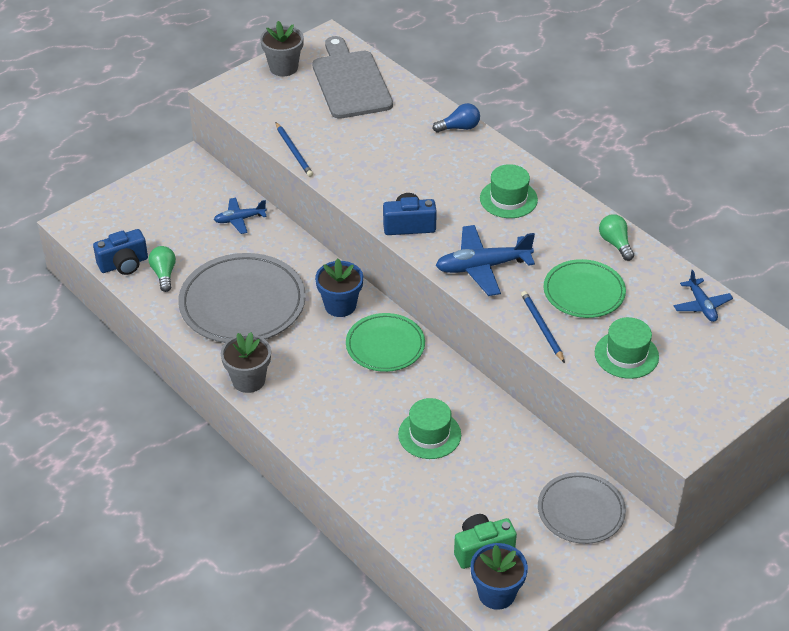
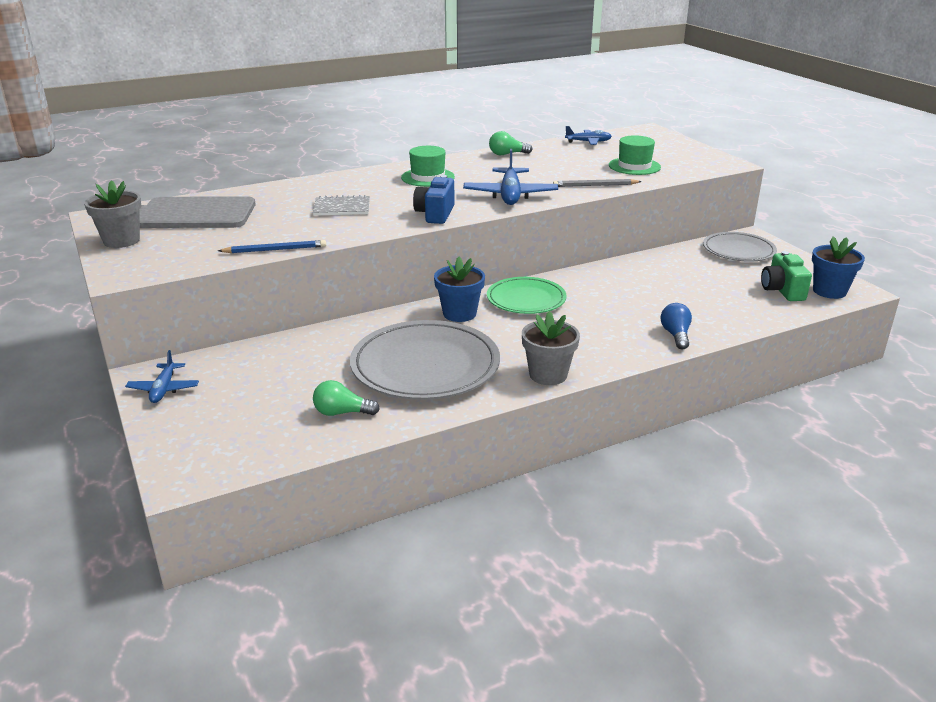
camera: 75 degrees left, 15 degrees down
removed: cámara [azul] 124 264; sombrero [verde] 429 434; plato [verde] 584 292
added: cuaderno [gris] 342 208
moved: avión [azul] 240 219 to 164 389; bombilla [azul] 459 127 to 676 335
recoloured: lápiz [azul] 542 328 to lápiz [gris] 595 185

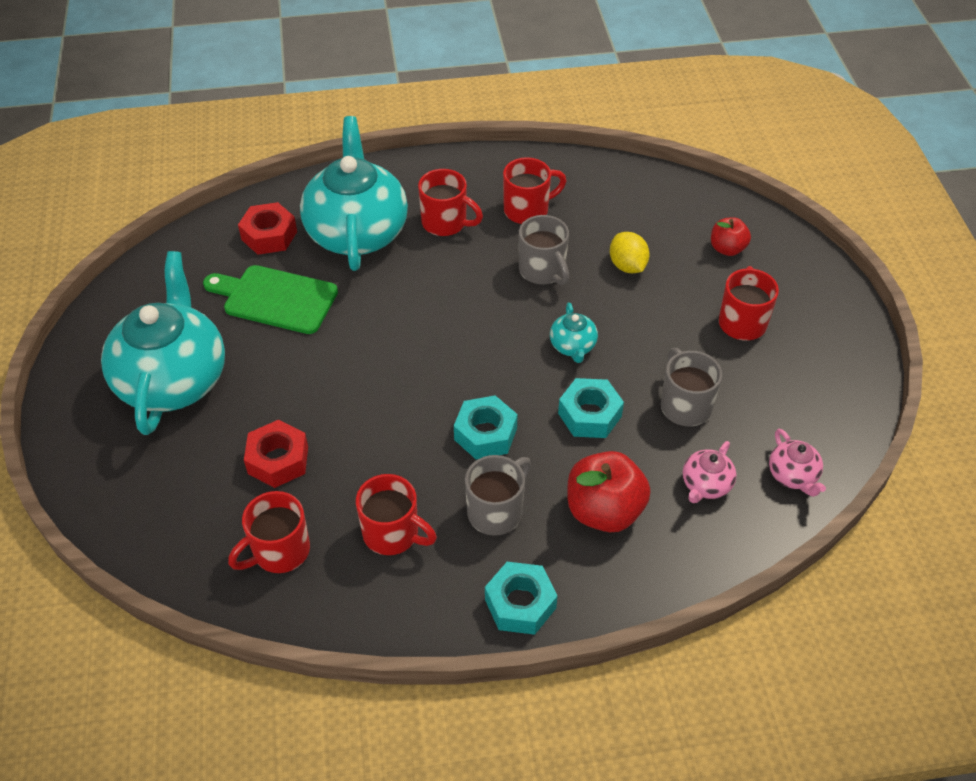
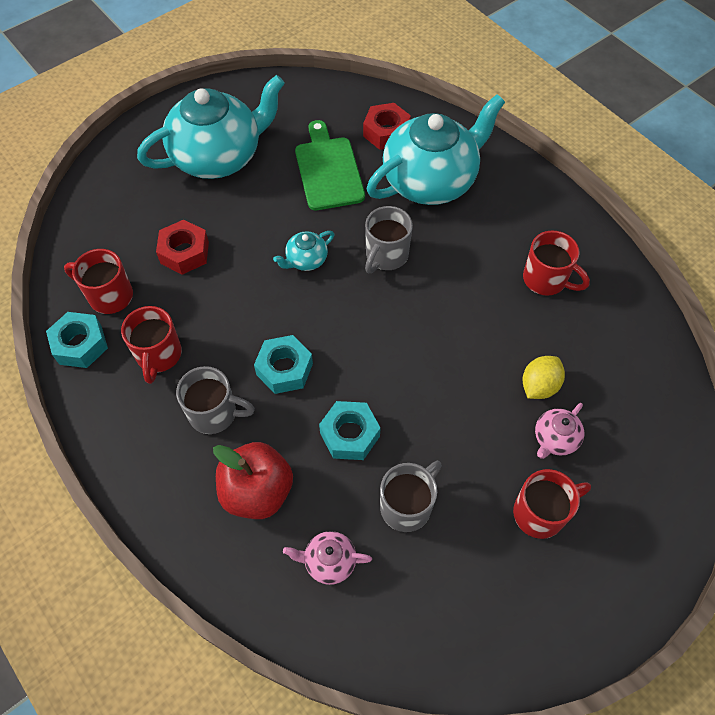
camera: 60 degrees right, 10 degrees up
removed: taza [rojo] 446 223; manzana [rojo] 727 249
moved: tuerca [turquesa] 520 604 to 80 345; taza [gris] 543 271 to 386 256; tetera [turquesa] 573 346 to 306 260; tetera [rosa] 793 476 to 554 439

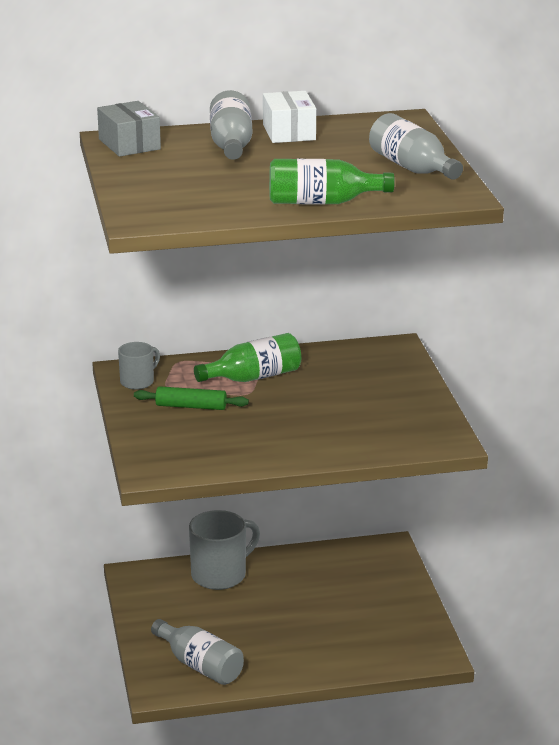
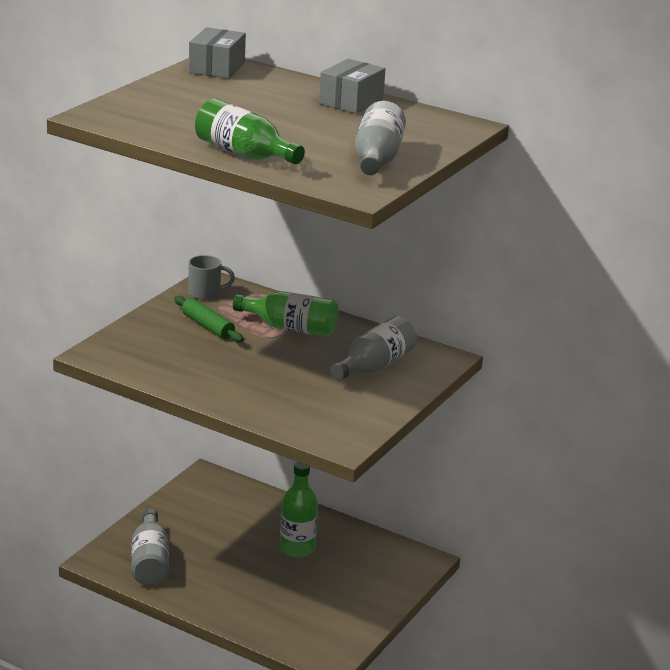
camera: 40 degrees right, 0 degrees up
removed: taza [gris] 220 575
added: botella [verde] 297 548
moved: botella [gris] 231 145 to 374 366
recoloured: caja [blanco] 289 132 to caja [gris] 351 101

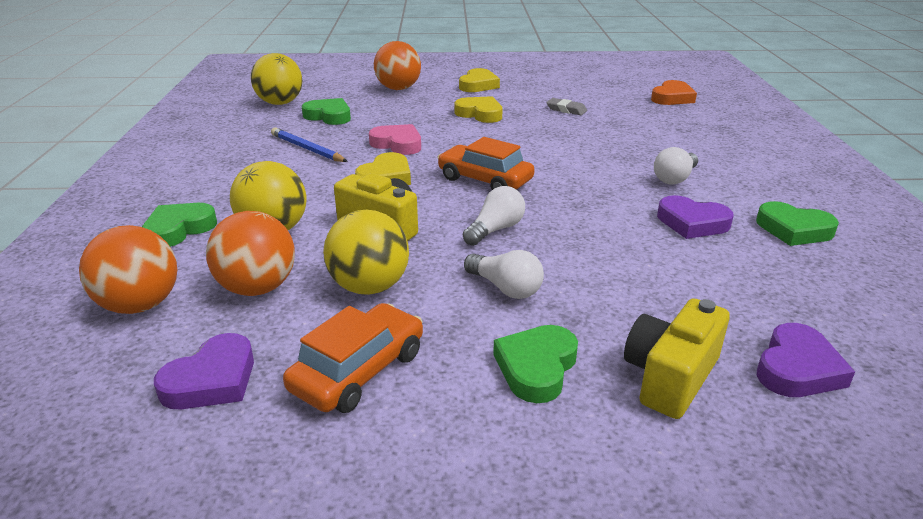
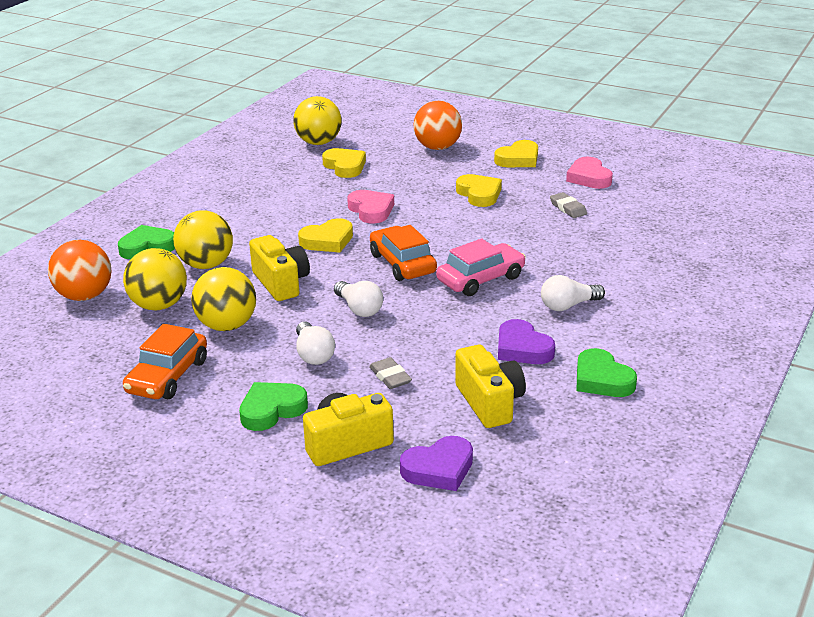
camera: 30 degrees right, 0 degrees up
removed: corazón [morado] 212 380; lápiz [azul] 307 149; corazón [naranja] 672 98
added: goma de borrar [gris] 390 377; coche [rosa] 480 279; cámara [amarillo] 489 402; corazón [rosa] 589 177
recoloured: pelota [naranja] 257 288 to pelota [amarillo] 159 305; corazón [verde] 329 116 to corazón [amarillo] 345 166
turned: coche [naranja] 358 371 = 168 376 135 degrees clockwise; bombilla [blanco] 495 230 = 359 309 75 degrees clockwise

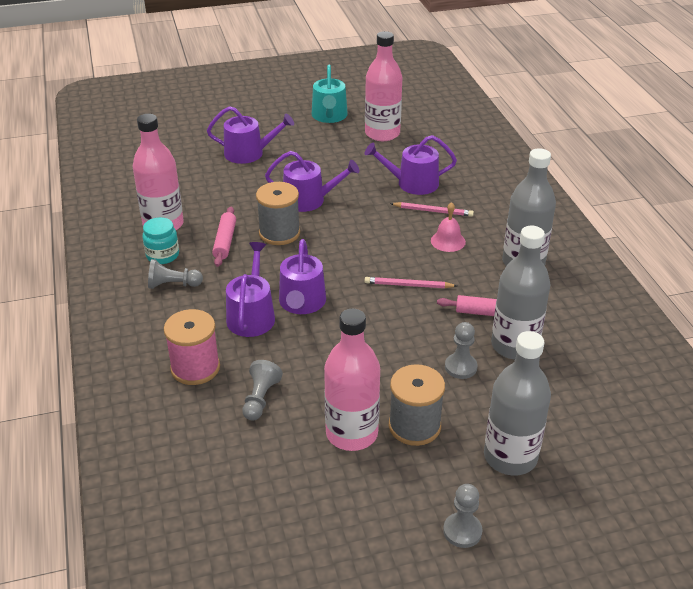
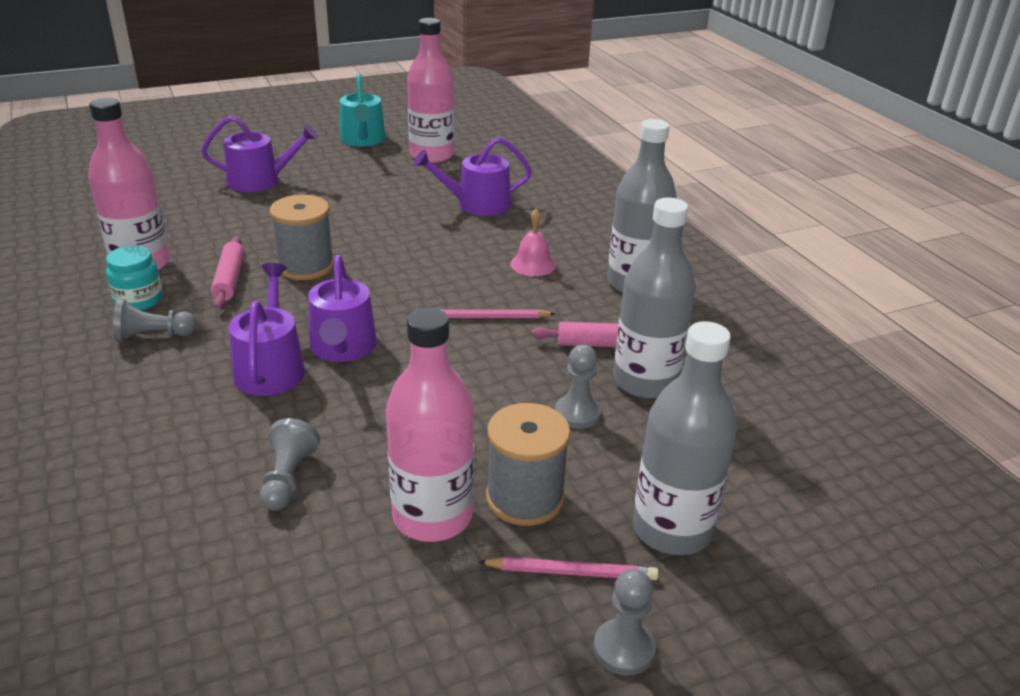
camera: 10 degrees left, 5 degrees down
removed: carrete [rosa] 195 368; regadera [morado] 309 200
moved: lápiz [rosa] 433 211 to 571 572

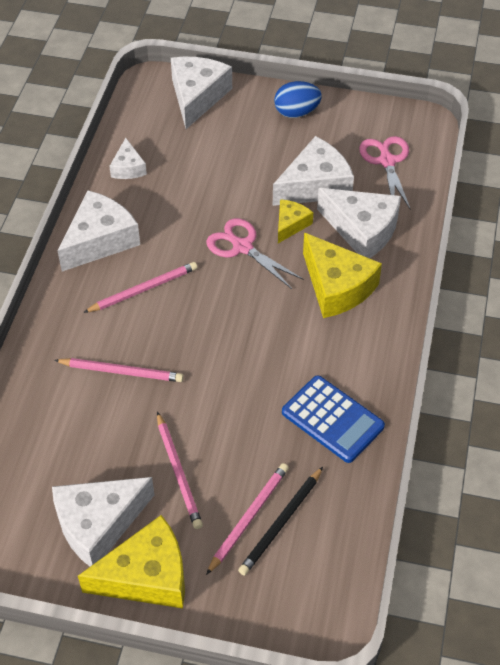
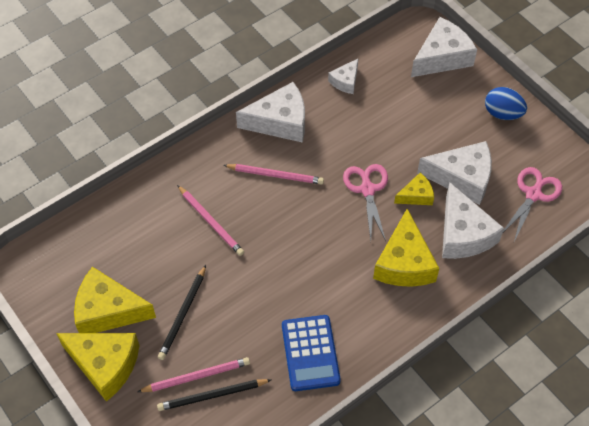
camera: 40 degrees right, 5 degrees up
recoloured: queso [blanco] 98 524 to queso [amarillo] 108 310; lápiz [rosa] 178 472 to lápiz [negro] 183 314

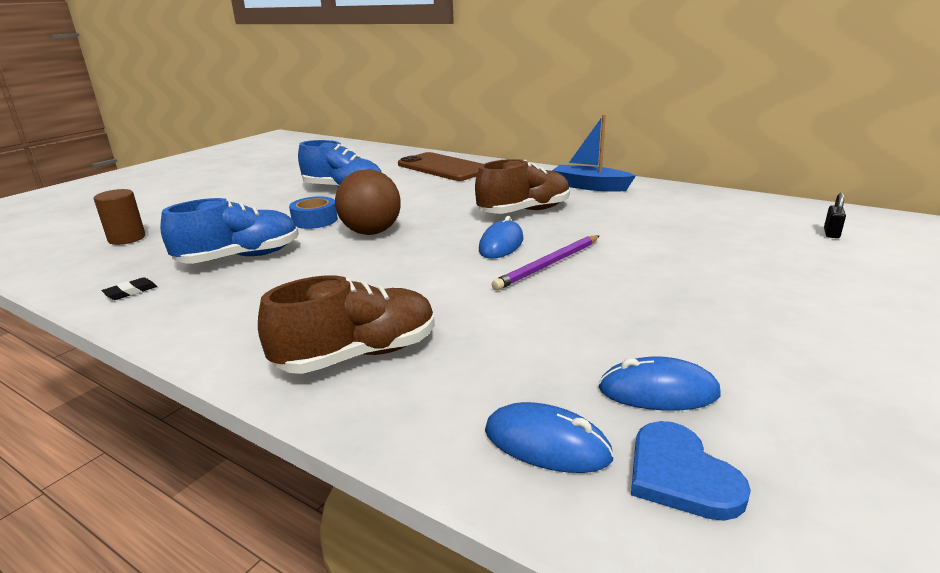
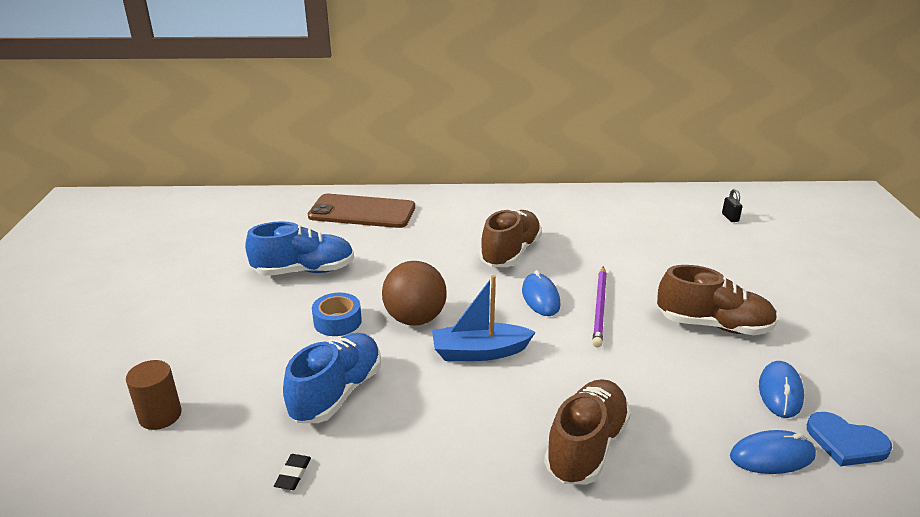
camera: 35 degrees left, 5 degrees up
added: zapato [marrón] 713 325
moved: barco [azul] 590 186 to 479 352
turned: ratón [azul] 658 391 = 780 392 45 degrees counterclockwise

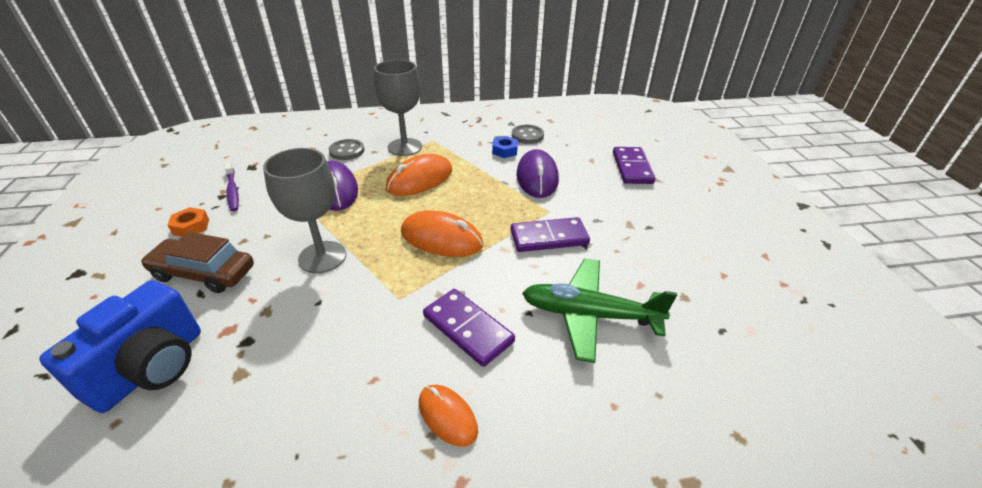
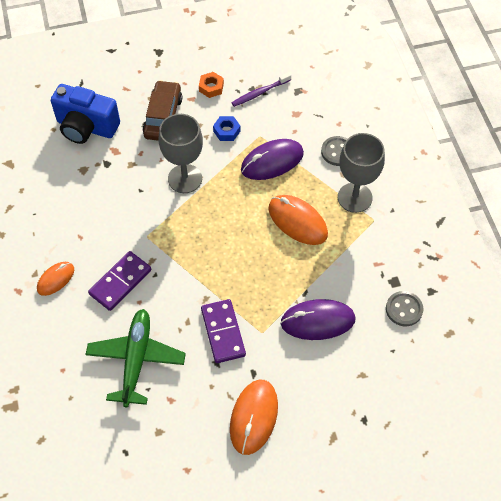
camera: 85 degrees right, 20 degrees up
removed: ficha de dominó [morado] 632 168
moved: ratón [naranja] 441 238 to 254 417; tuerca [azul] 505 151 to 226 131

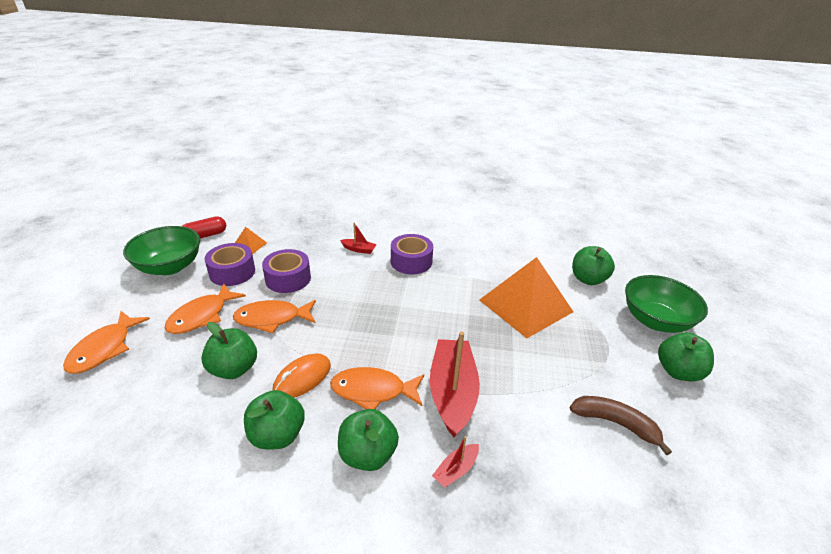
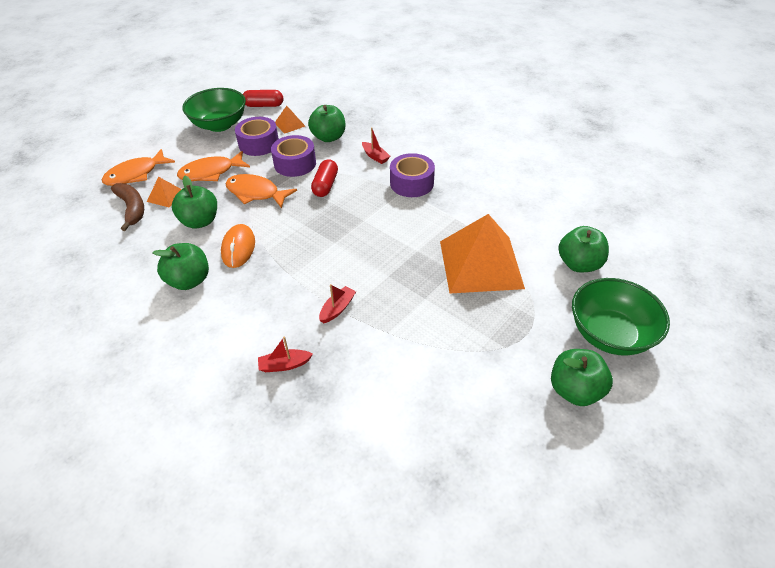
camera: 35 degrees right, 10 degrees up
removed: pez [naranja] 373 391
added: pirámide [naranja] 166 196; cápsula [rojo] 325 185
moved: manzana [verde] 368 454 to 329 137; plátano [marrón] 615 423 to 132 209
turned: ratón [naranja] 302 378 = 238 248 75 degrees counterclockwise
resized: barco [rojo] 452 393 = 337 309 x0.45

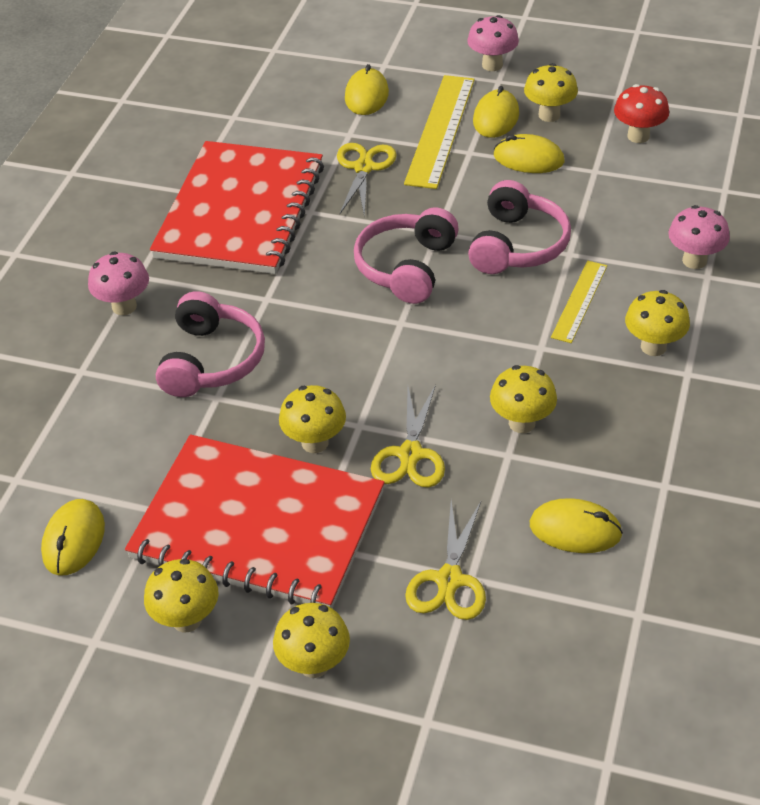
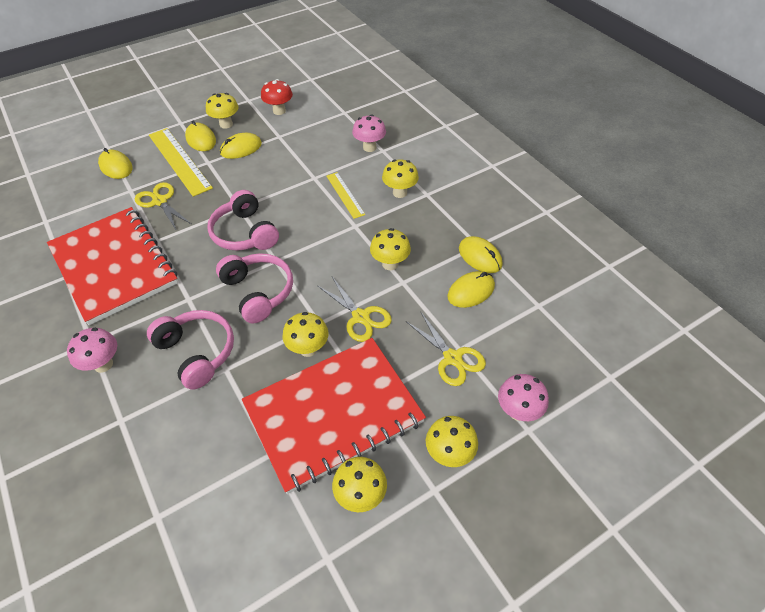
camera: 50 degrees left, 5 degrees up
moved: ratón [amarillo] 74 540 to 480 257; seta [rosa] 492 65 to 518 411; auriculares [rosa] 517 245 to 258 292

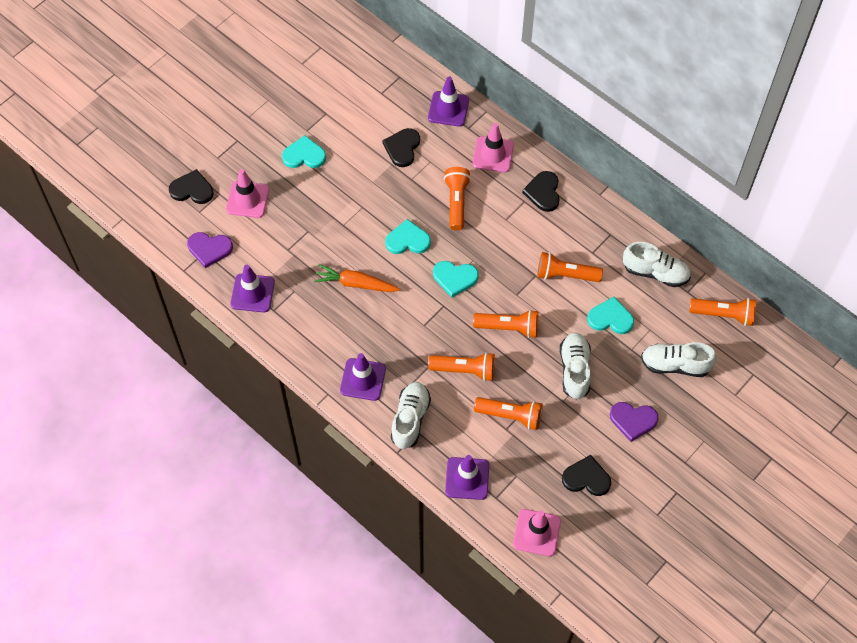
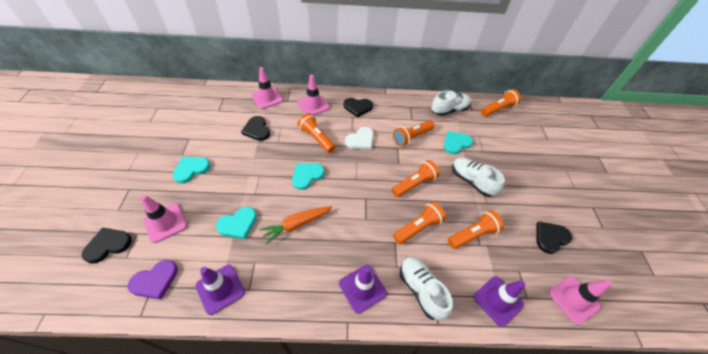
camera: 45 degrees left, 10 degrees down
removed: corazón [morado] 633 420; zapato [blanco] 675 365
added: corazón [blanco] 360 140
moved: corazón [turquesa] 455 278 to 238 224
recoloured: cono de tráfico [morado] 448 109 to cono de tráfico [rosa] 267 98
turned: corazón [negro] 543 192 = 358 107 45 degrees counterclockwise

